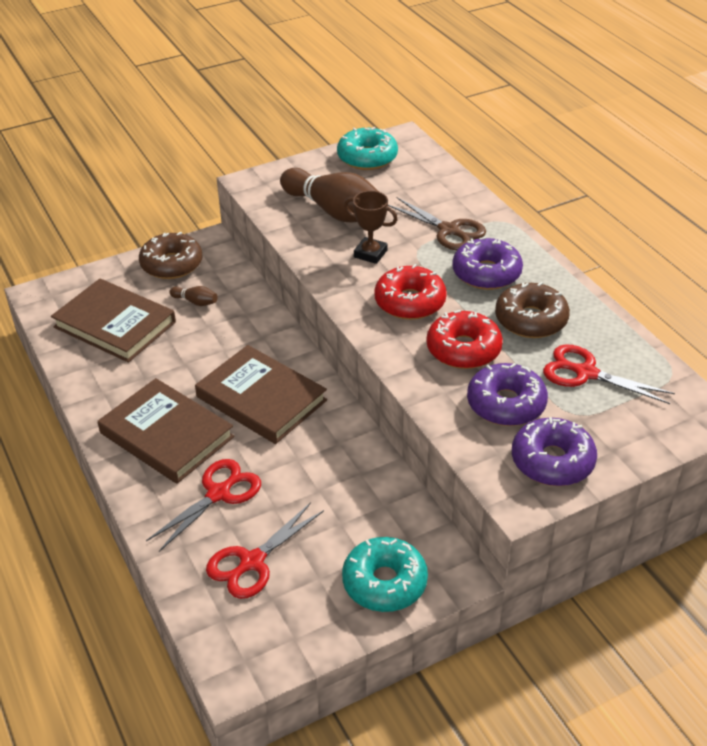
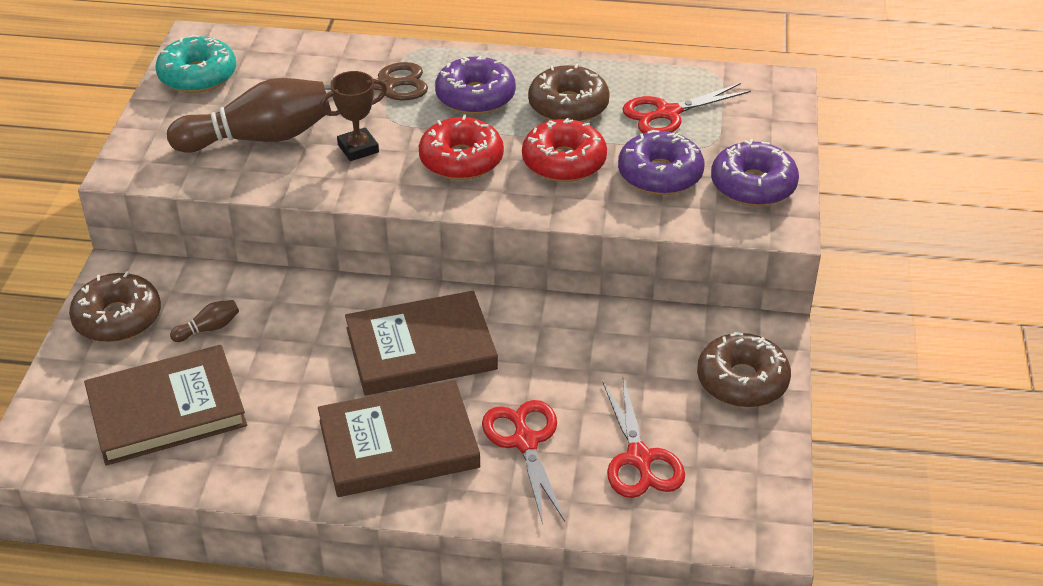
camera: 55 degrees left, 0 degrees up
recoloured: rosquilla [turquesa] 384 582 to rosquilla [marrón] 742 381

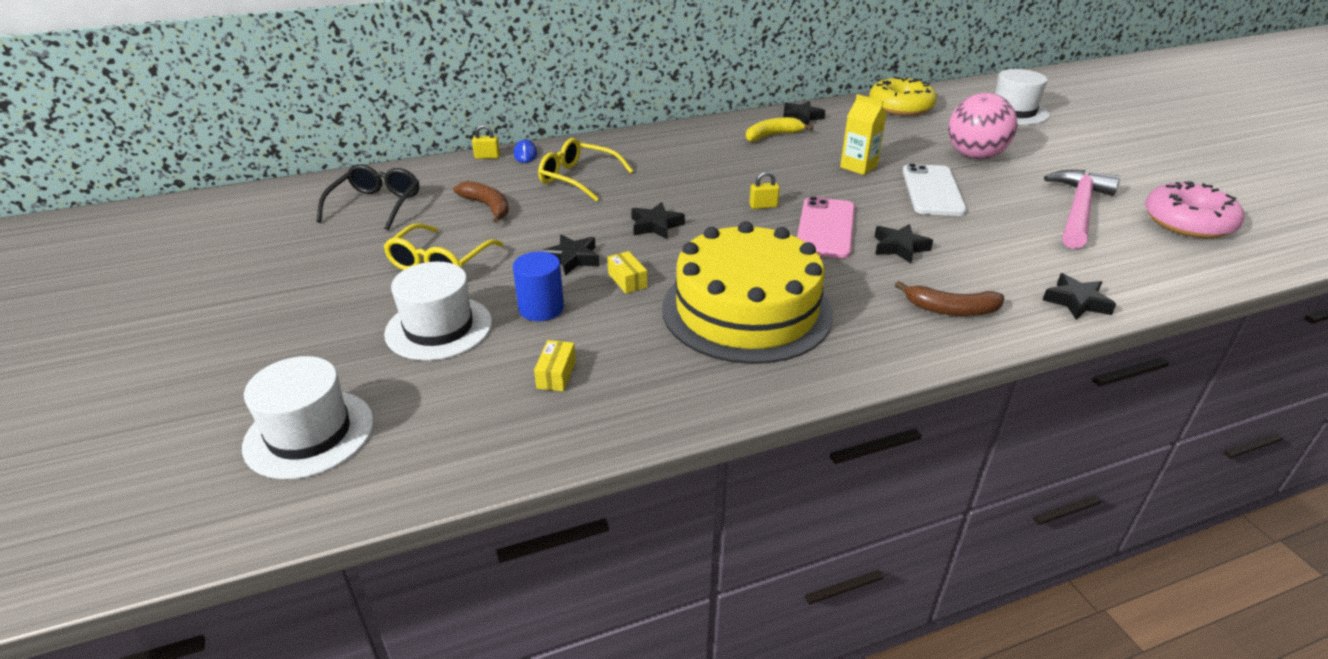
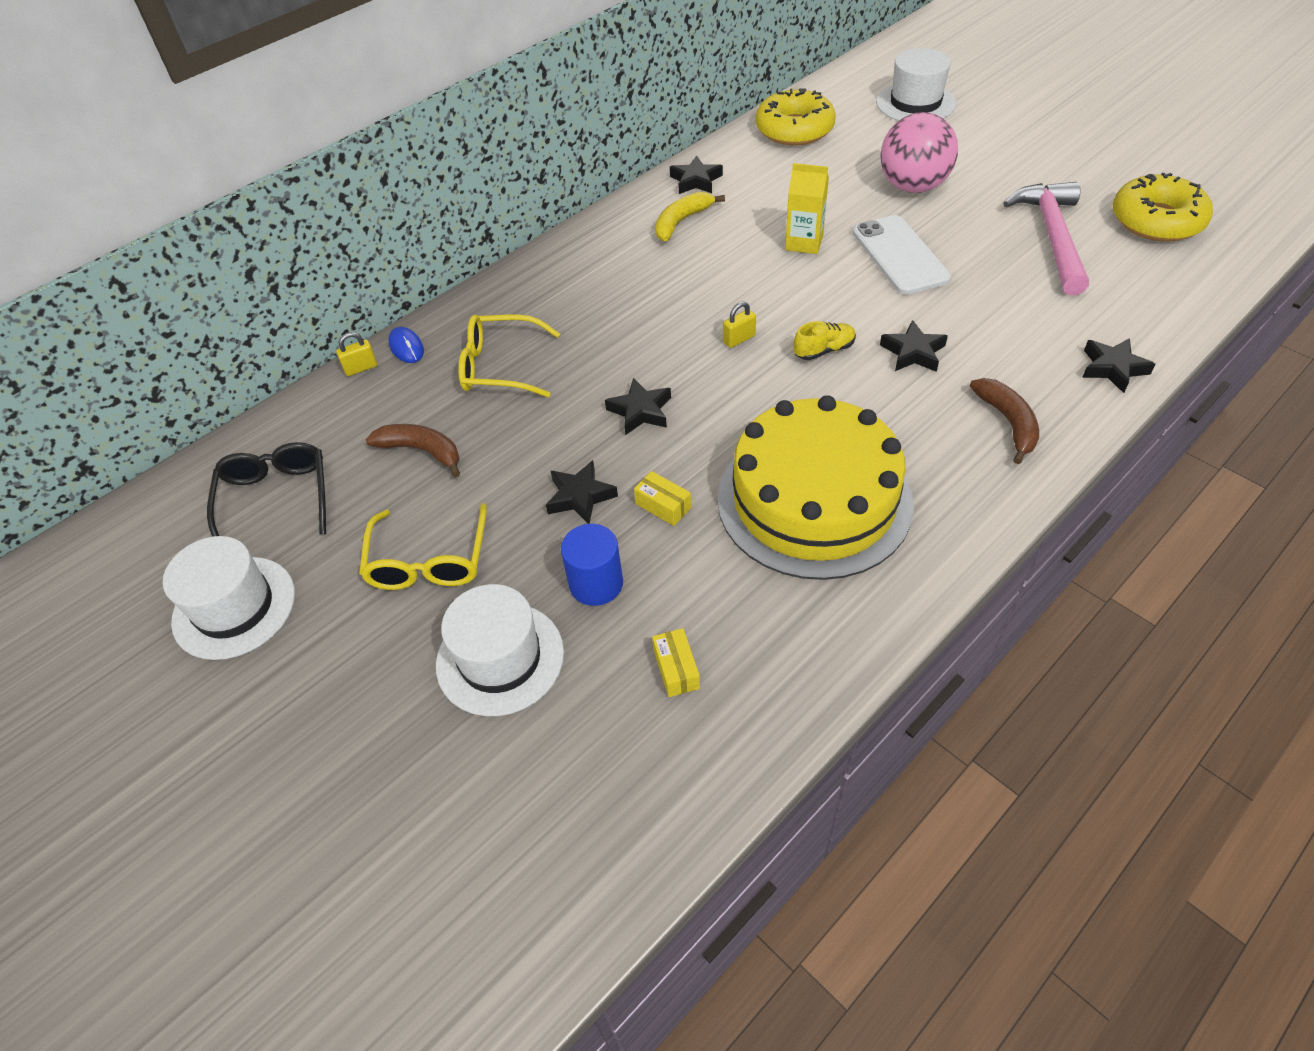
camera: 20 degrees left, 15 degrees up
moved: sombrero [blanco] 309 433 to 234 607
replaced: móvil [rosa] 825 228 to zapato [amarillo] 824 350
recoloured: rosquilla [rosa] 1188 222 to rosquilla [amarillo] 1156 220
turned: plátano [marrón] 951 309 = 1008 422 90 degrees counterclockwise

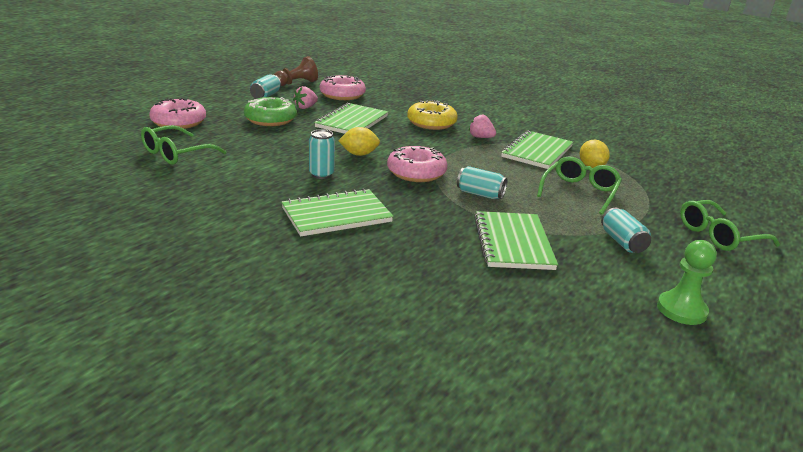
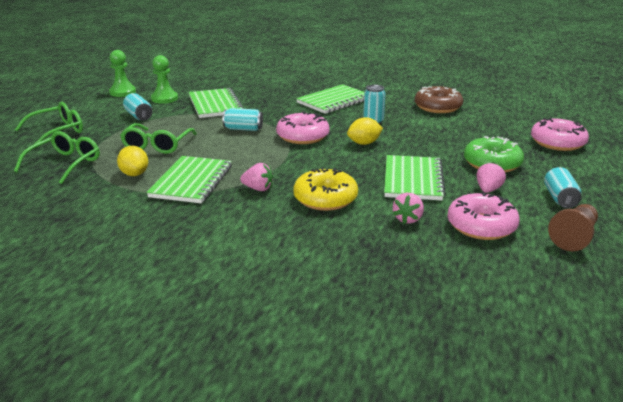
camera: 165 degrees right, 0 degrees up
added: peón [verde] 164 98; fresa [rosa] 408 219; rosquilla [marrón] 438 107
moved: gafas [verde] 176 154 to 65 164

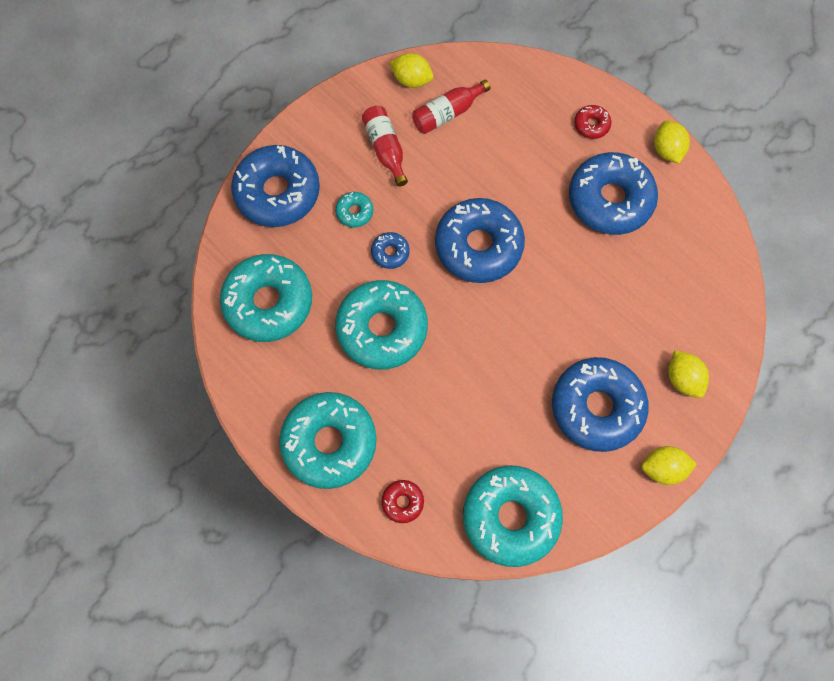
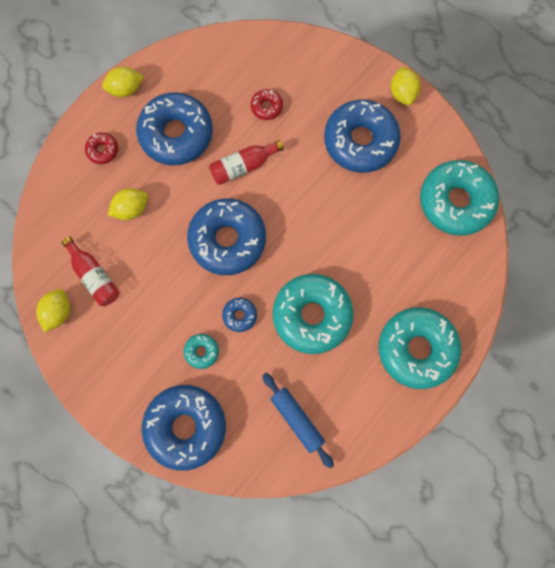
camera: 95 degrees left, 5 degrees up
moved: botella [rojo] 385 149 to 243 166; rosquilla [rojo] 402 502 to 266 107; limón [amarillo] 682 379 to 131 209
replaced: rosquilla [turquesa] 268 302 to rodillo [azul] 297 420

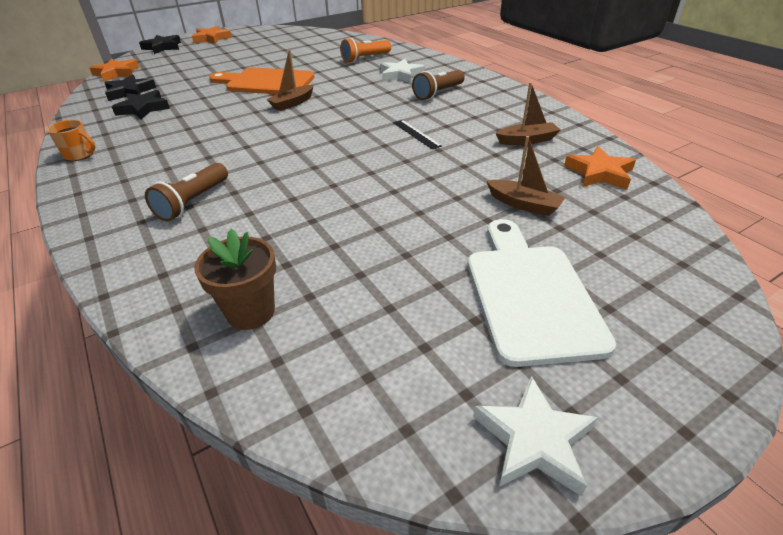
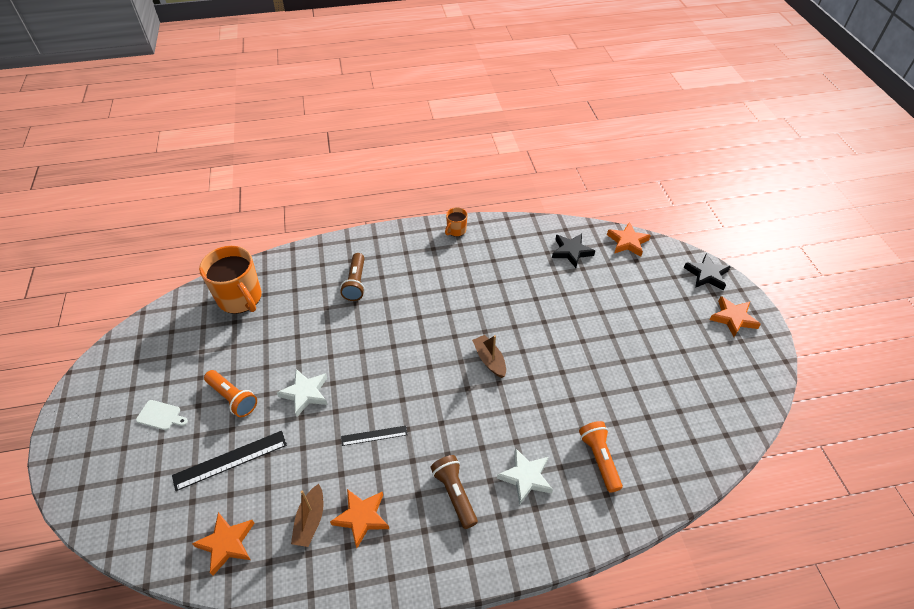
camera: 110 degrees right, 10 degrees up
removed: estrella [negro] 143 109; tabla de cortar [naranja] 266 82
added: lámpara de mano [naranja] 233 398; estrella [naranja] 362 517
moved: estrella [blanco] 534 440 to 305 393
replaced: maceta [marrón] 251 312 to taza [naranja] 240 298; barco [marrón] 523 204 to regla [negro] 230 460
turned: lámpara de mano [marrón] 193 202 = 356 283 135 degrees counterclockwise
resized: tabla de cortar [blanco] 530 294 = 161 416 x0.43

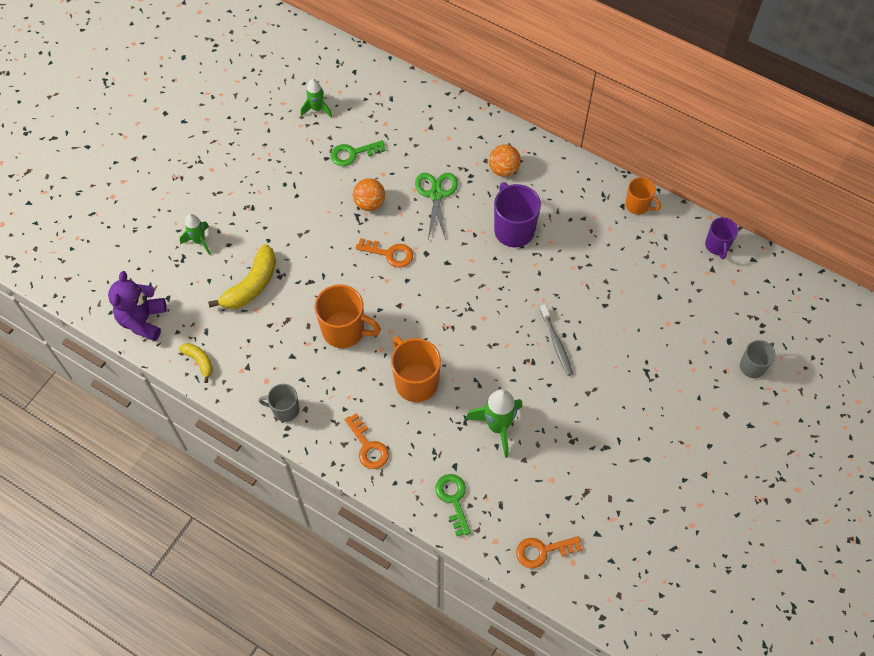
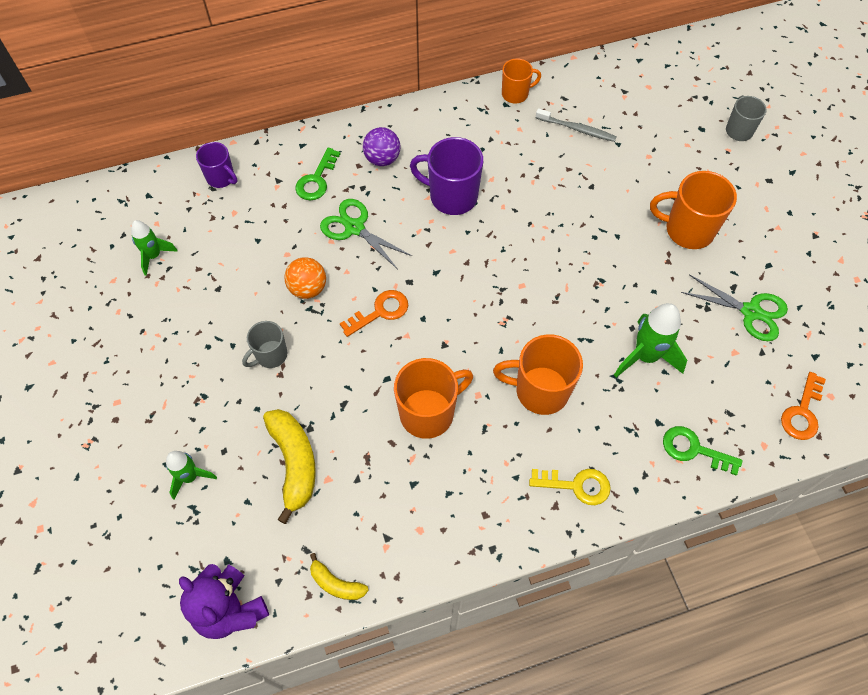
camera: 50 degrees left, 0 degrees up
added: taza [naranja] 687 230; tijeras [verde] 751 312
moved: taza [gris] 285 410 to 270 355; llave [verde] 353 154 to 317 179; cepillo de dientes [gris] 556 343 to 577 129; taza [morado] 717 246 to 221 178
recoloured: llave [naranja] 368 446 to llave [amarillo] 576 485; pelota [naranja] 503 169 to pelota [morado] 382 159
turned: plátano [amarillo] 199 361 = 336 583 150 degrees counterclockwise

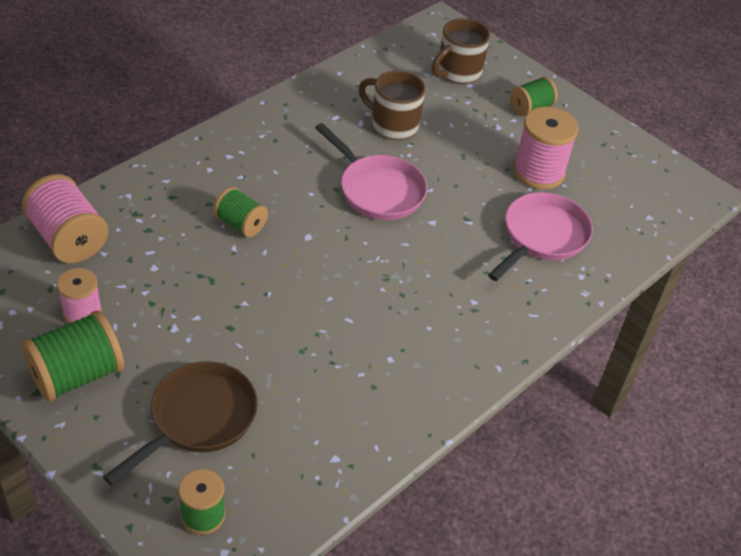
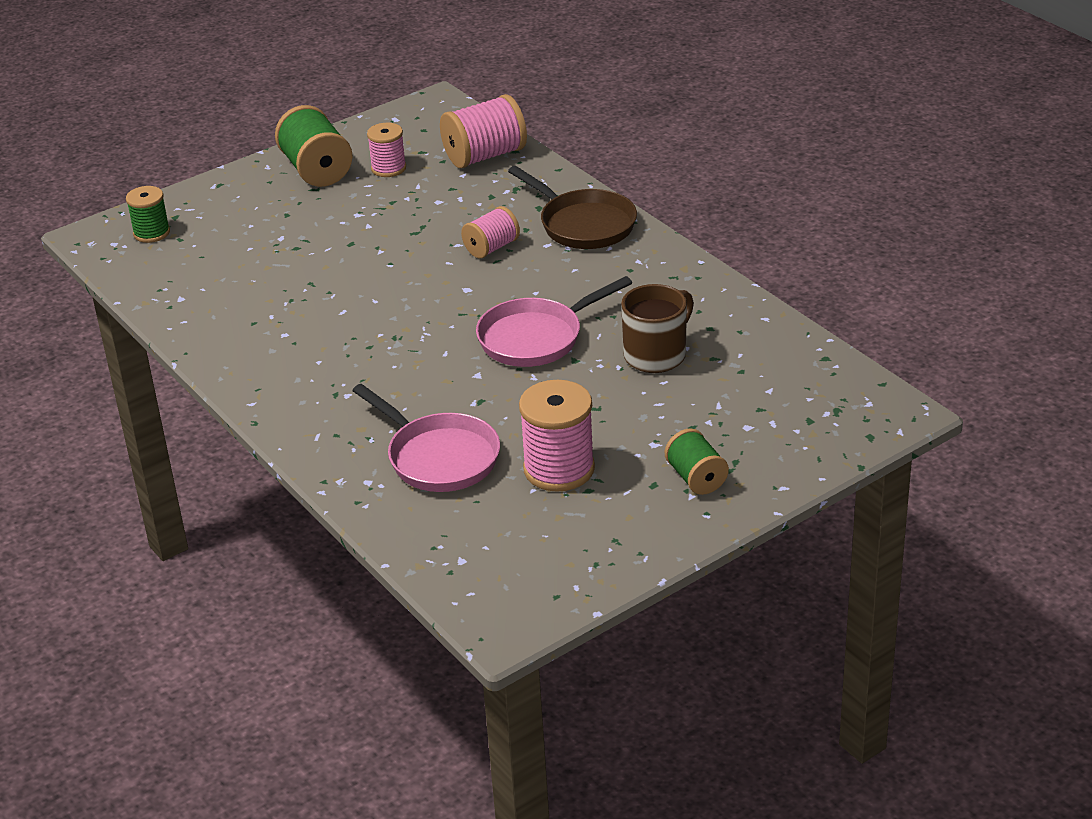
camera: 105 degrees right, 10 degrees down
removed: taza [marrón] 457 73
moved: sartén [marrón] 198 419 to 583 224
recoloured: carrete [verde] 241 224 to carrete [rosa] 491 248

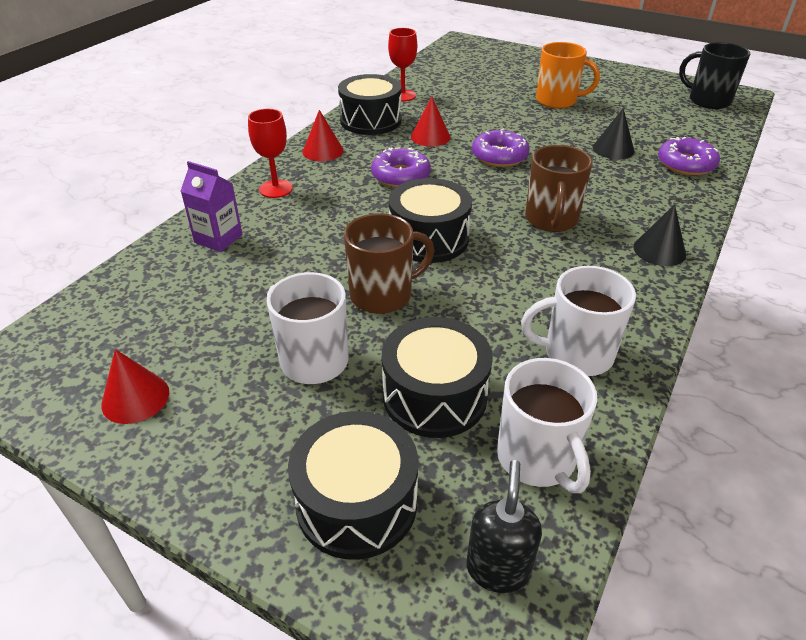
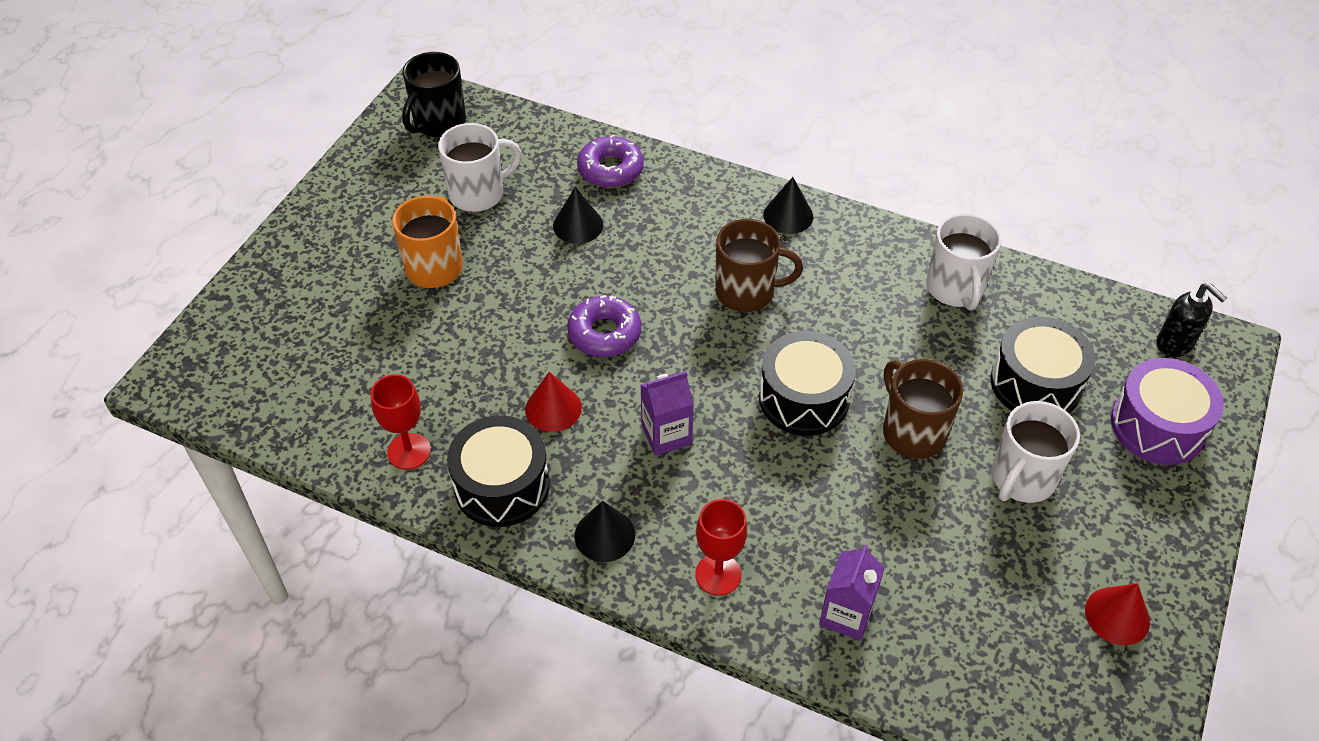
camera: 95 degrees left, 10 degrees up
moved: taza [blanco] 537 458 to 478 193
replaced: rosquilla [morado] 401 176 to cartón de leche [morado] 666 435
recoloured: tambor [negro] 357 502 to tambor [morado] 1157 426; cono [rojo] 323 151 to cono [negro] 604 535
turned: dispensador de jabón [negro] 498 569 = 1174 344 135 degrees counterclockwise

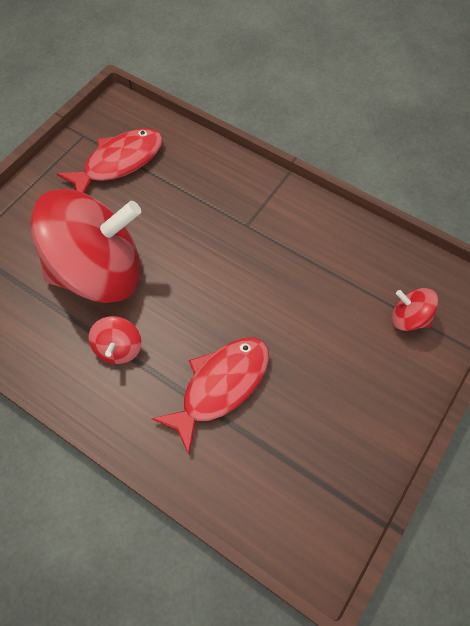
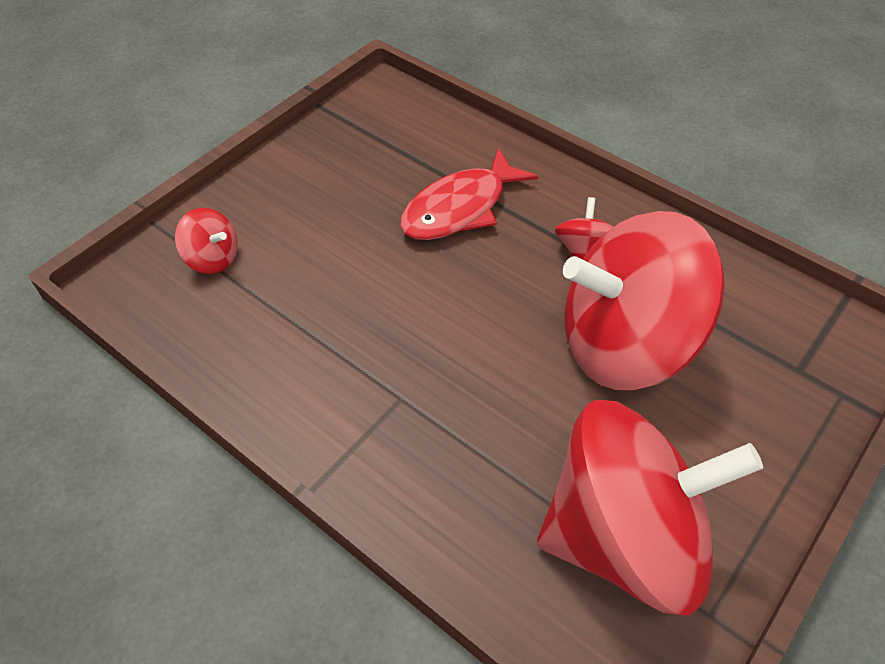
camera: 175 degrees left, 10 degrees down
replaced: pez [rojo] 119 162 to peonza [rojo] 624 537

